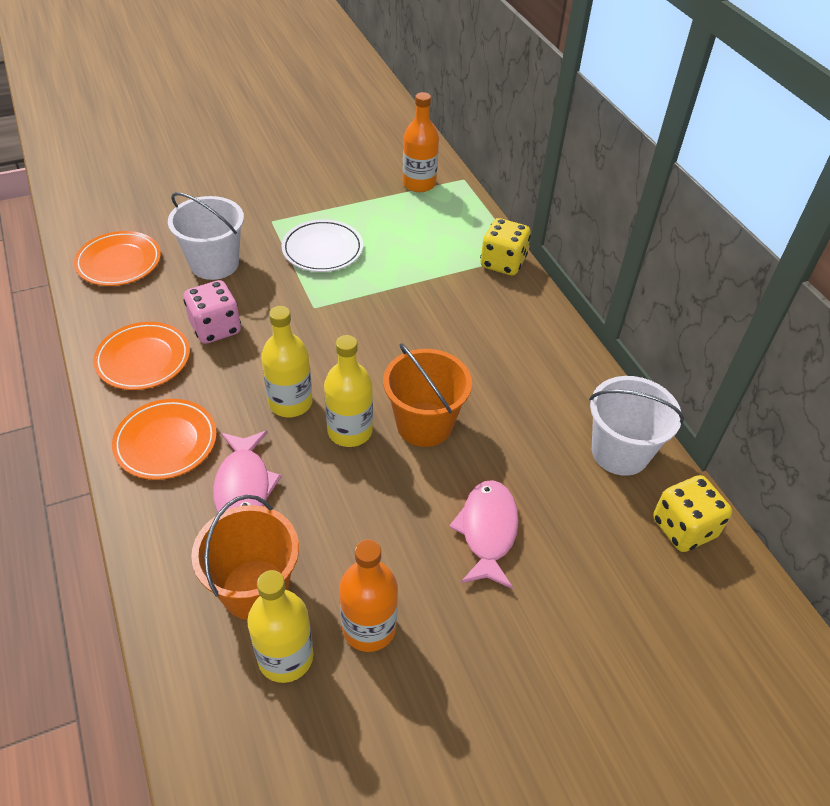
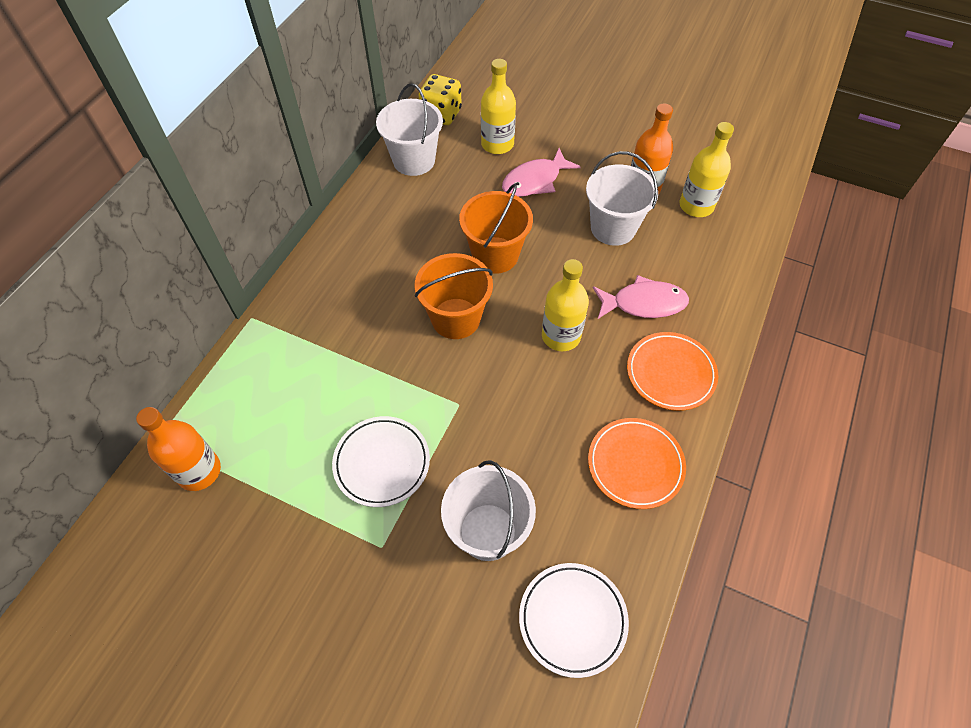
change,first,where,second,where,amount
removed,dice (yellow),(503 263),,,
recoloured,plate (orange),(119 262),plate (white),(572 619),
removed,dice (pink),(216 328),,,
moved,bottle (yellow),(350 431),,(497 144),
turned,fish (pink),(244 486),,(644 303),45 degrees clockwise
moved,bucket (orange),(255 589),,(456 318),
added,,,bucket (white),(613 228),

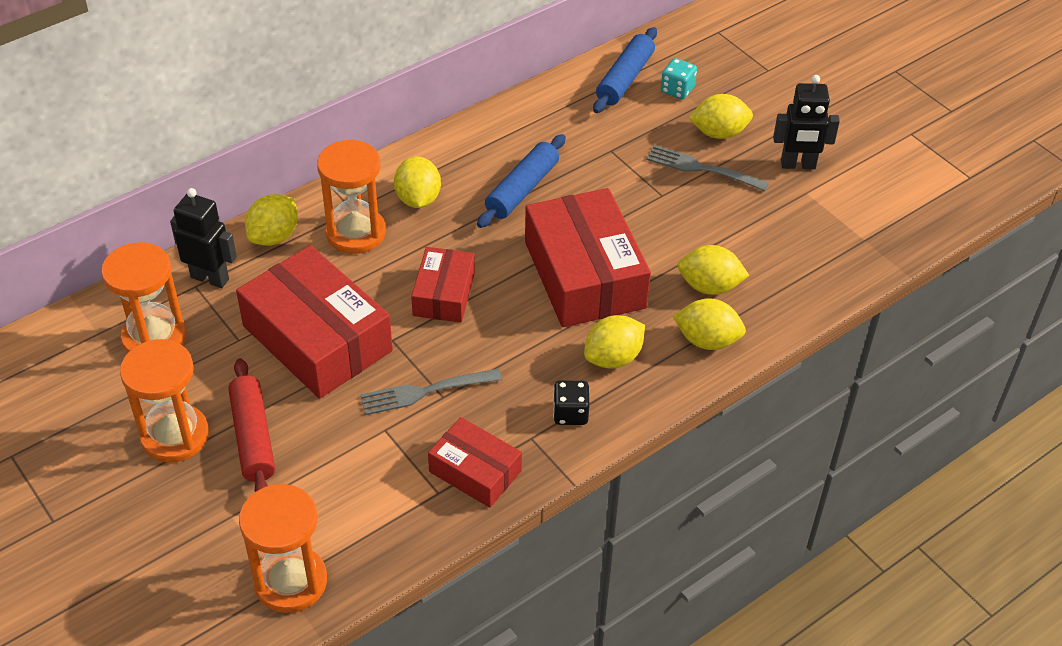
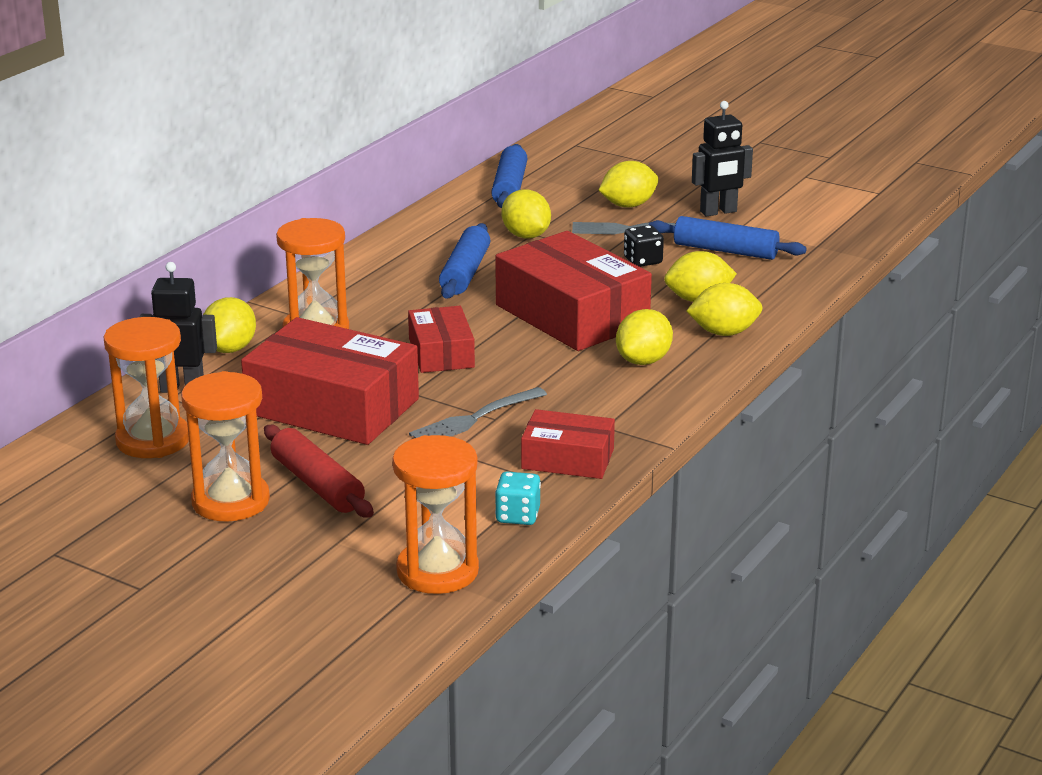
change,first,where,second,where,amount
moved,dice (turquoise),(677 90),,(518 516),
moved,lemon (yellow),(418 199),,(526 236),
moved,dice (black),(570 413),,(643 261),
added,,,rolling pin (blue),(725 250),

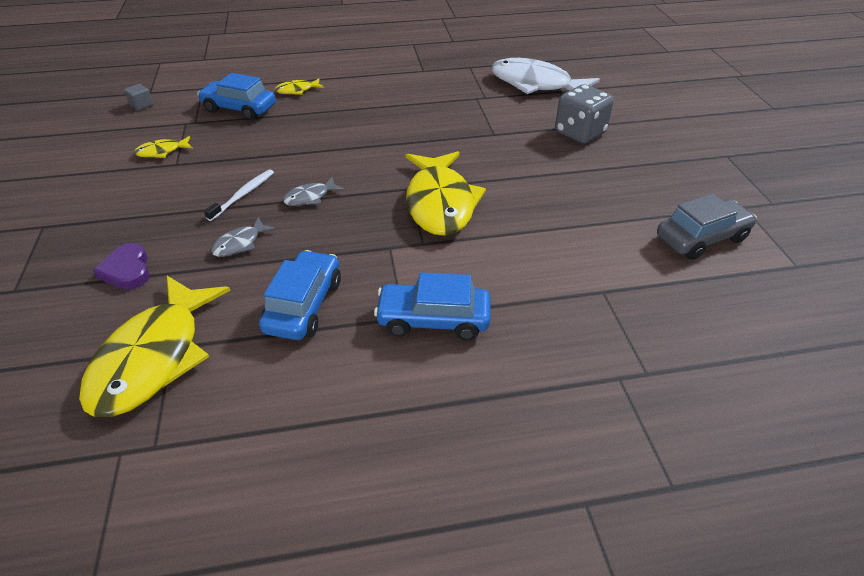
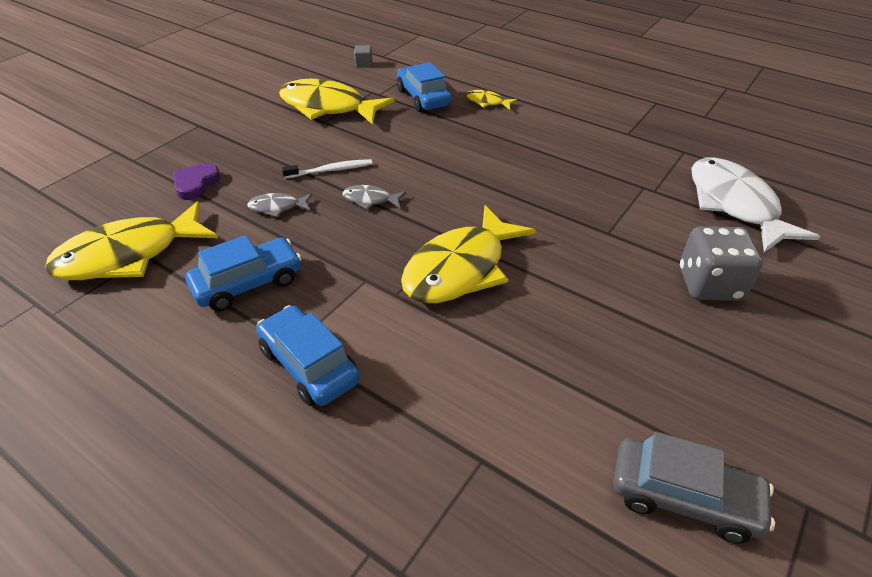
change,first,where,second,where,amount
resized,fish (yellow),(162 152),,(328 107),x2.26

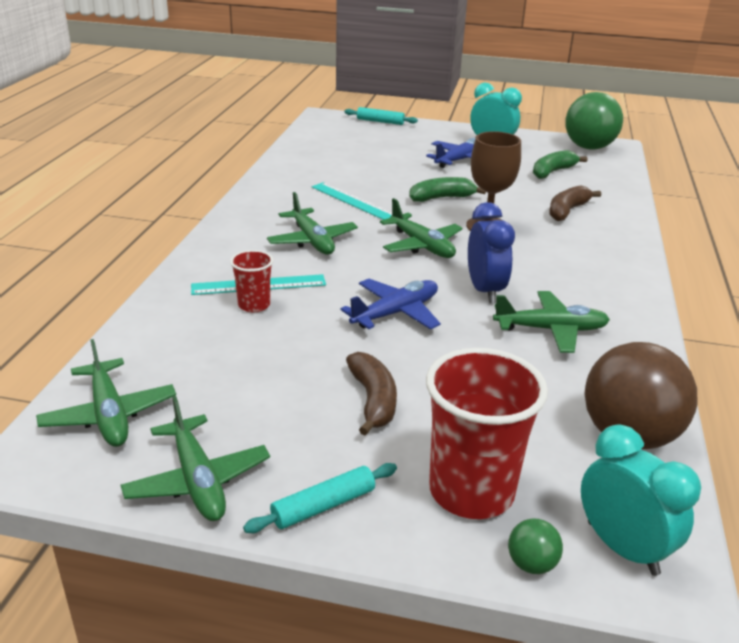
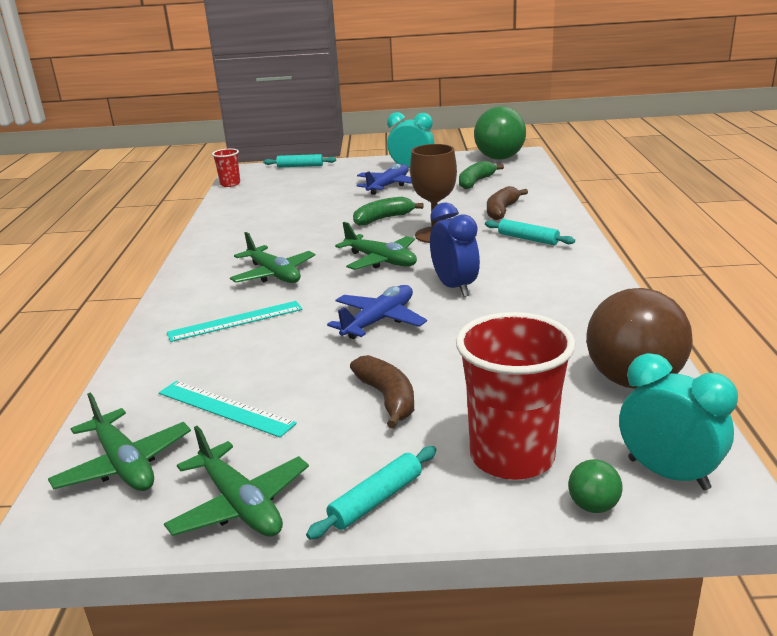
change,first,where,second,where,amount
moved,ruler (turquoise),(353 201),,(225 408),
moved,cup (red),(254 305),,(230 184),
removed,plane (green),(551 330),,,
added,,,rolling pin (turquoise),(528 239),

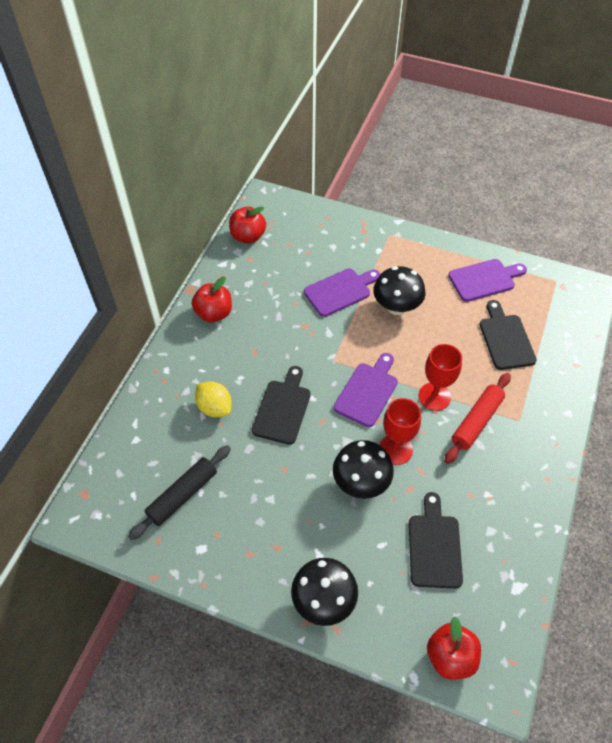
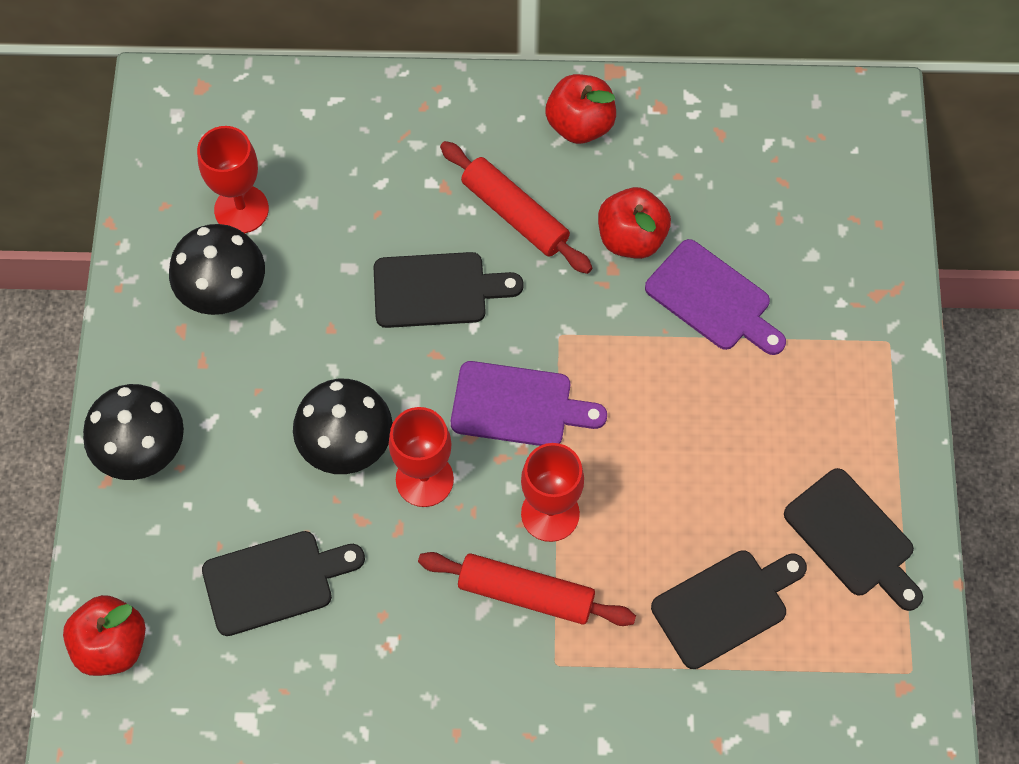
change,first,where,second,where,amount
moved,apple (red),(248 236),,(631 238),
recoloured,cutting board (purple),(484 279),cutting board (black),(853 538),
moved,mushroom (black),(396 307),,(224 292),
removed,lemon (yellow),(215 407),,,
replaced,rolling pin (black),(183 495),goblet (red),(241 209),
added,,,rolling pin (red),(515 214),

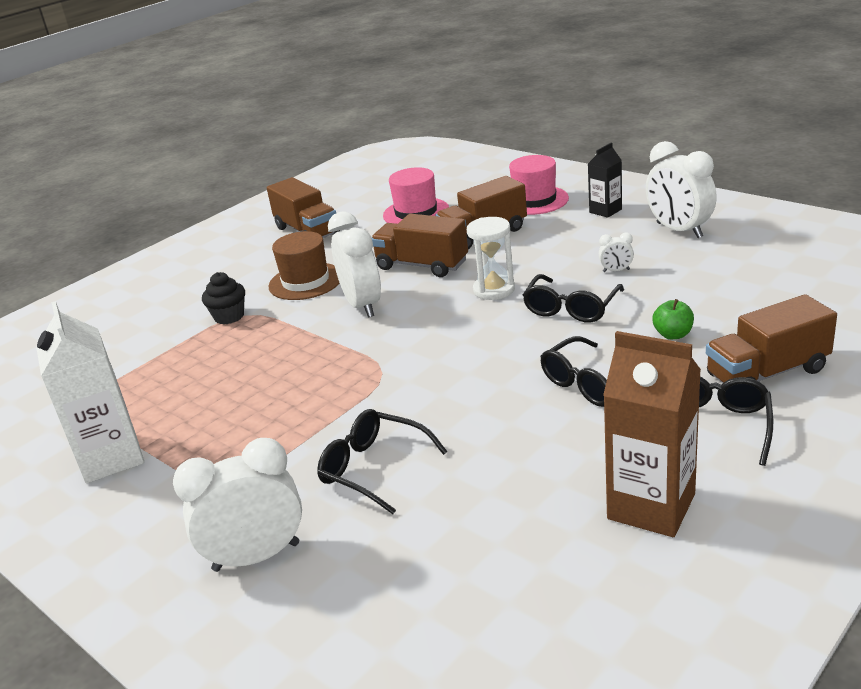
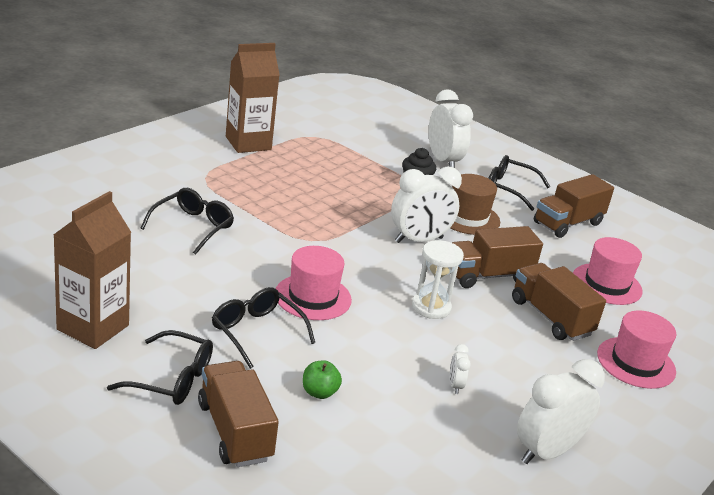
change,first,where,second,where,amount
removed,carton (black),(605 211),,,
turned,truck (brown),(422 265),,(488 275),135 degrees counterclockwise
moved,glasses (black),(571 308),,(509 189),
recoloured,carton (white),(111 458),carton (brown),(248 143),
moved,clock (white),(256 556),,(443 161),
added,,,hat (pink),(313 297),

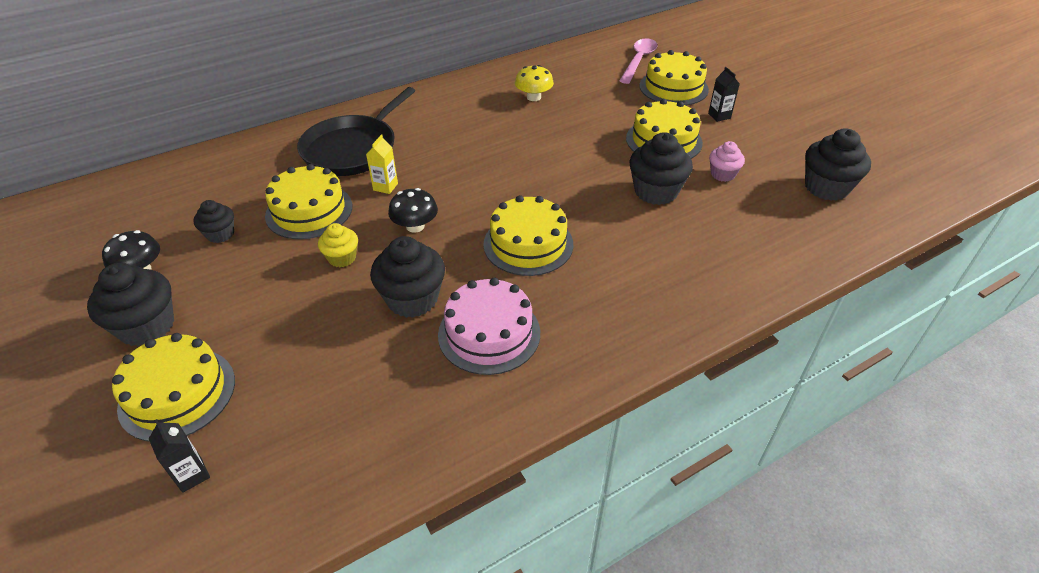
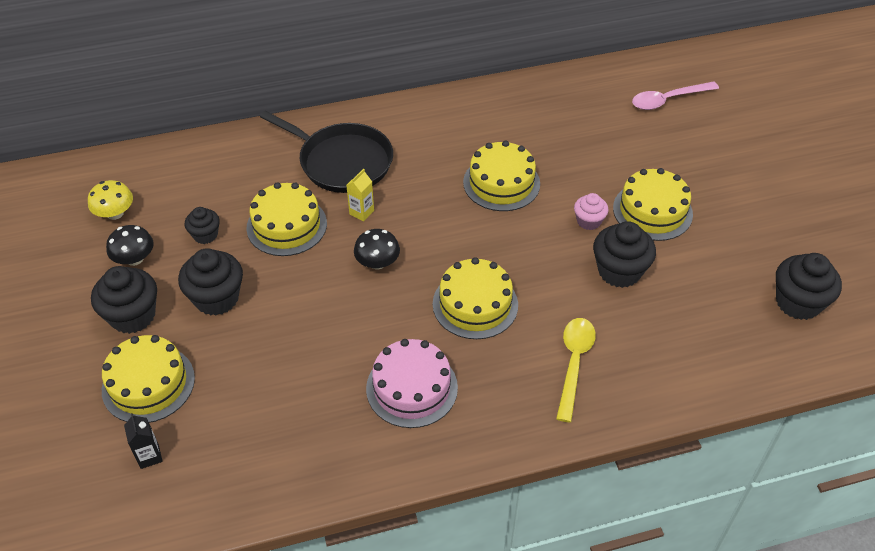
change,first,where,second,where,amount
turned,spoon (pink),(639 61),,(668 100),150 degrees counterclockwise
moved,cake (yellow),(673 87),,(501 183),
moved,mushroom (yellow),(533 97),,(115 213),
removed,carton (black),(719 116),,,
turned,pan (black),(353 149),,(342 162),105 degrees counterclockwise
moved,cupcake (pink),(722 174),,(588 221),
removed,cupcake (yellow),(342 258),,,
moved,cupcake (black),(412 299),,(216 298),
added,,,spoon (yellow),(574 363),

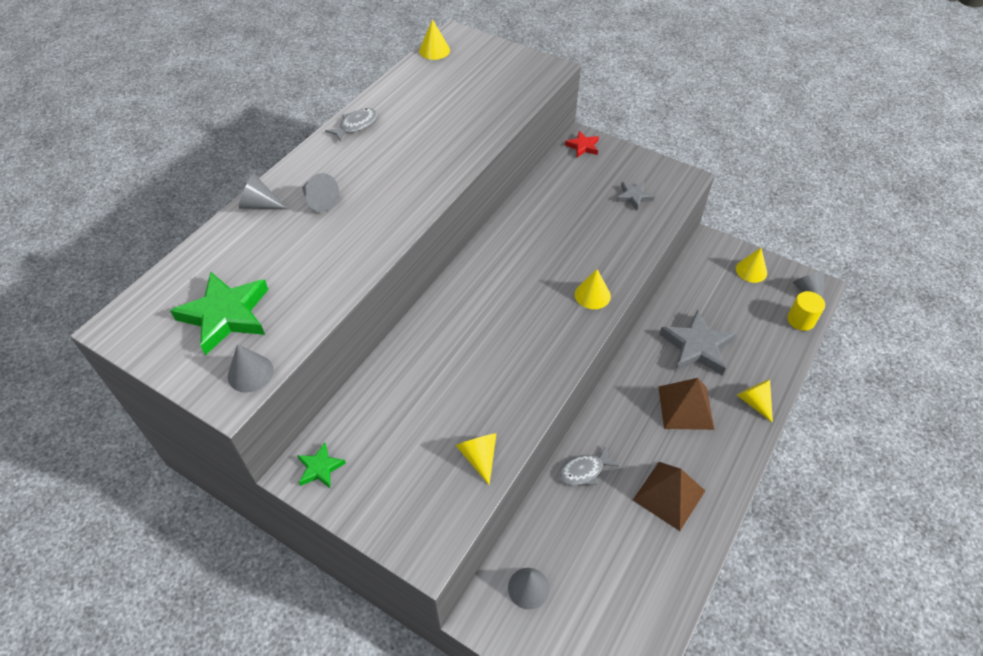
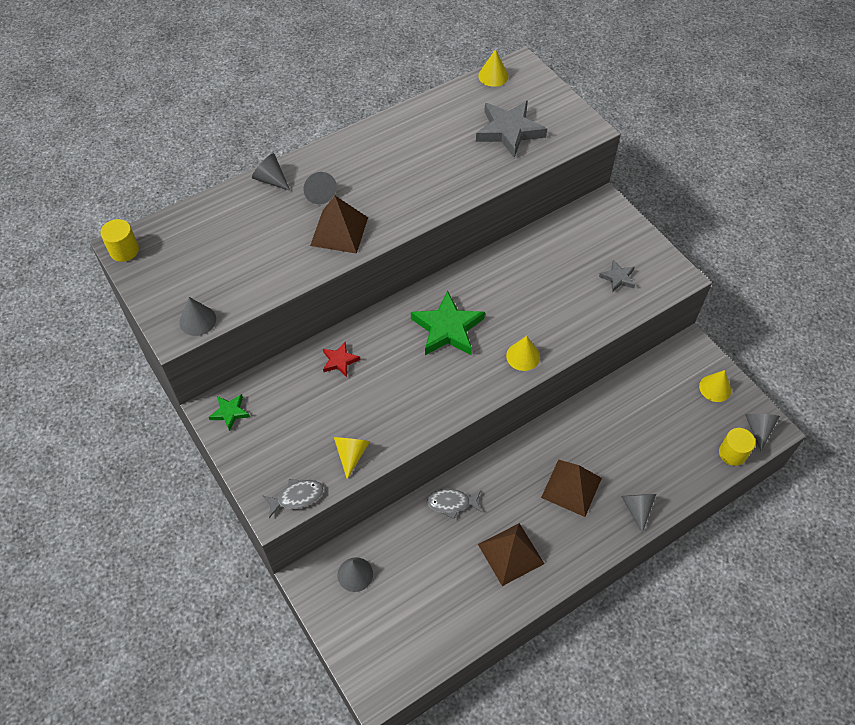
change,first,where,second,where,amount
moved,fish (grey),(356 125),,(297 497),
moved,star (red),(583 146),,(340 361),
moved,star (green),(226 315),,(447 328),
moved,star (grey),(697 347),,(509 131),
recoloured,cone (yellow),(754 402),cone (grey),(637 508),
added,,,pyramid (brown),(339 231),
added,,,cylinder (yellow),(124 250),

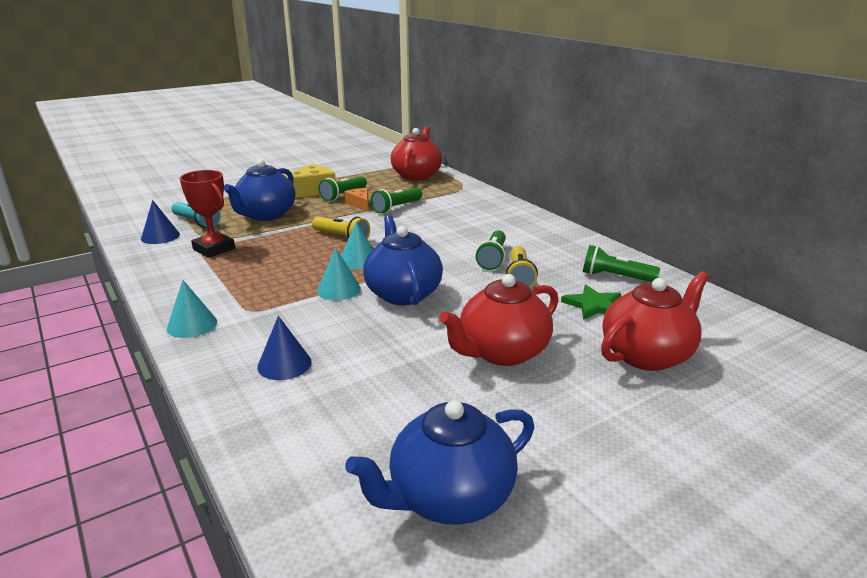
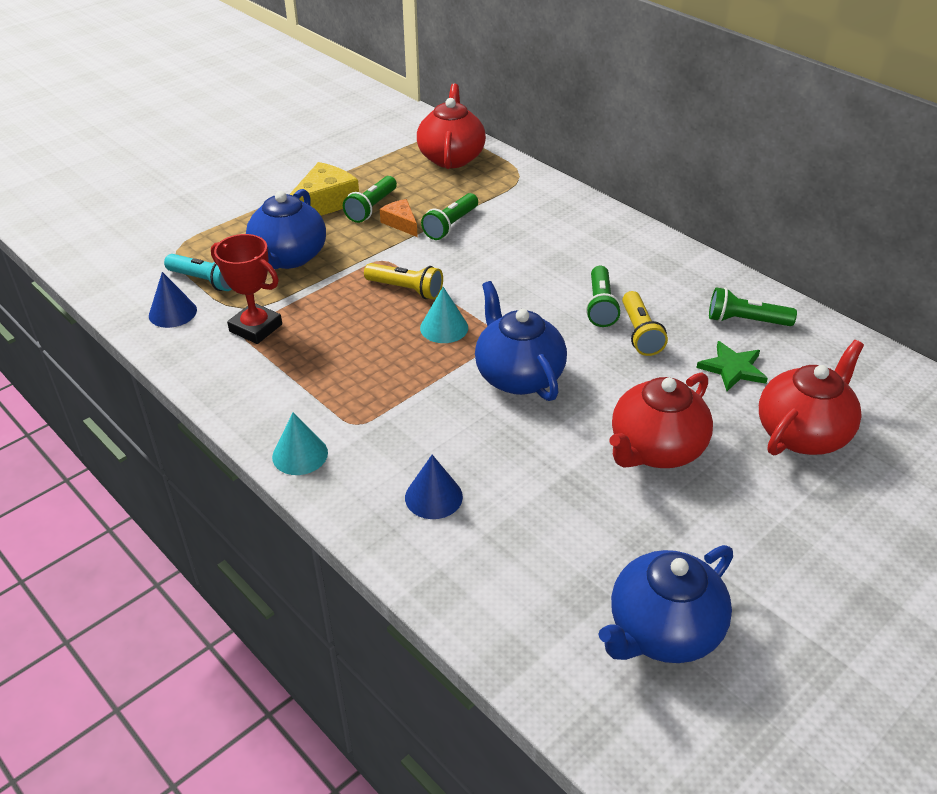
change,first,where,second,where,amount
removed,cone (turquoise),(338 289),,,

